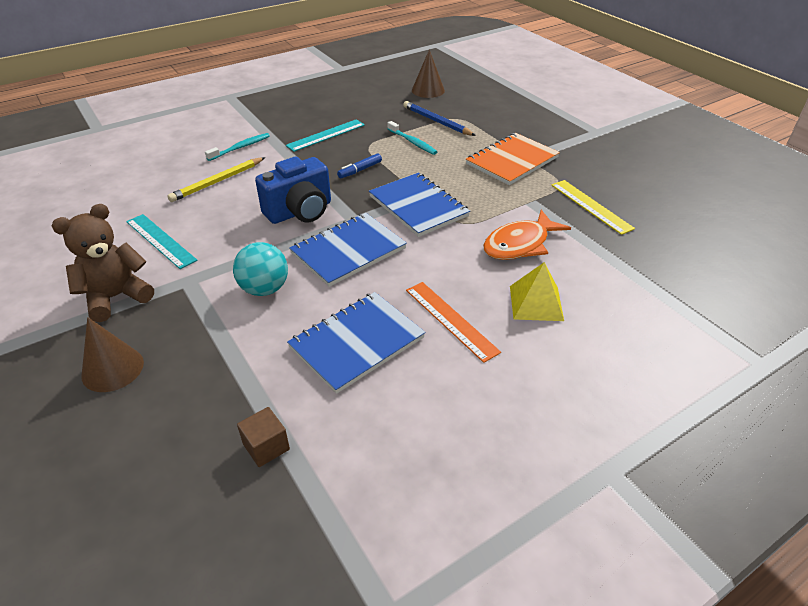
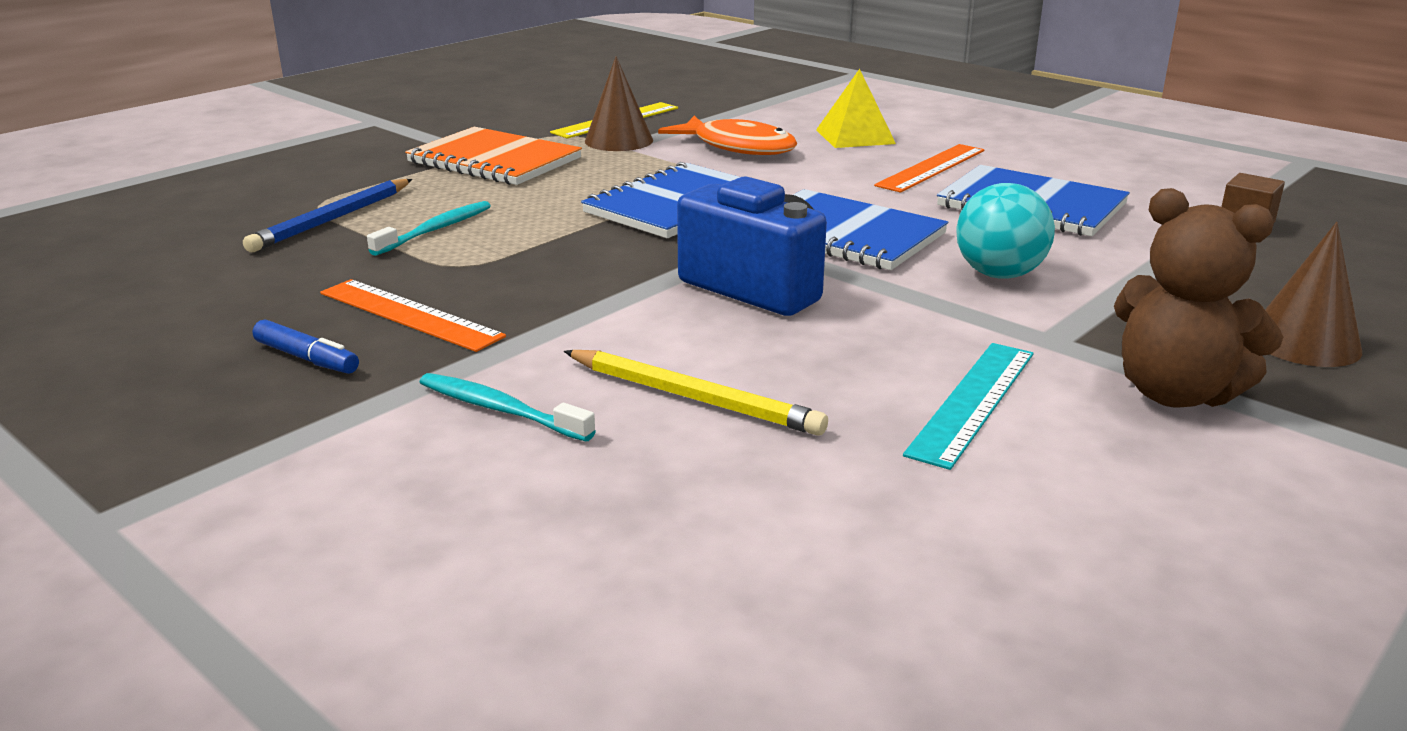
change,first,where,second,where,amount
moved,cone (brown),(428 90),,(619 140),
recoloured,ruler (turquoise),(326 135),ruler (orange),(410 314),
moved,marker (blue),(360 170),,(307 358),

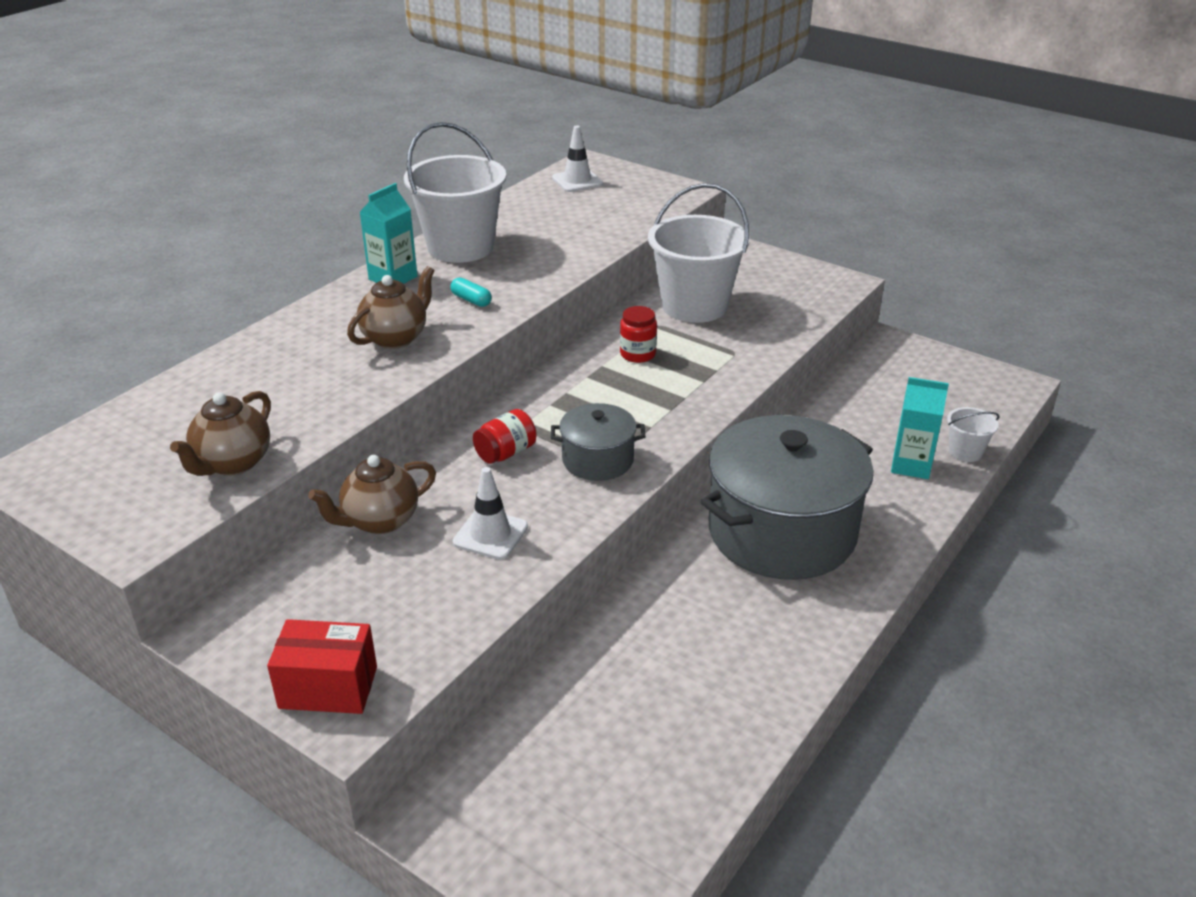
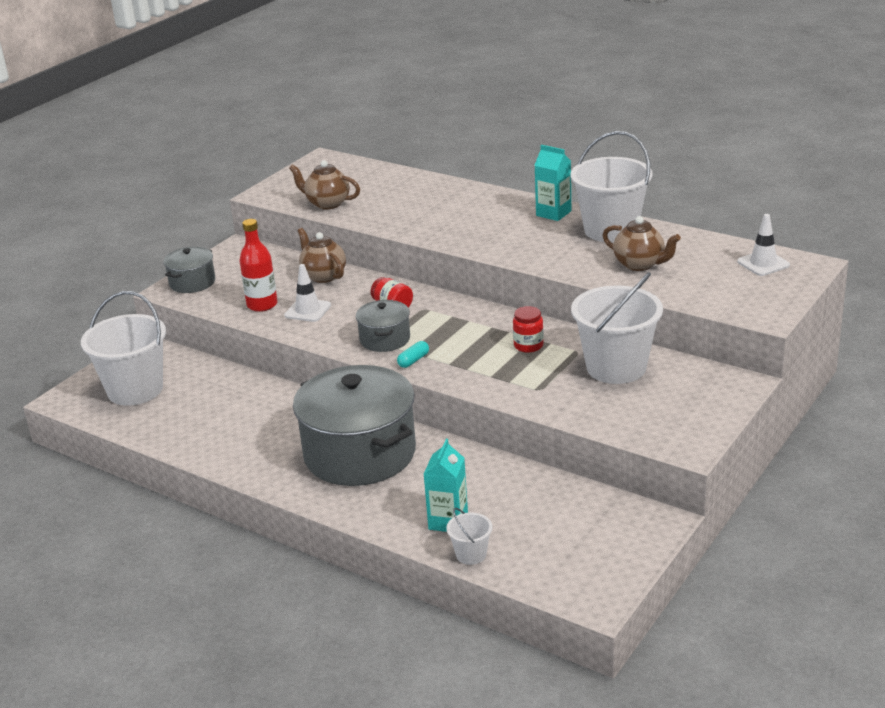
change,first,where,second,where,amount
moved,teapot (brown),(395 338),,(640 264),
moved,capsule (turquoise),(471 300),,(413 360),
replaced,box (red),(328 687),pot (grey),(192 282),
added,,,bottle (red),(262 305),
added,,,bucket (white),(135 390),

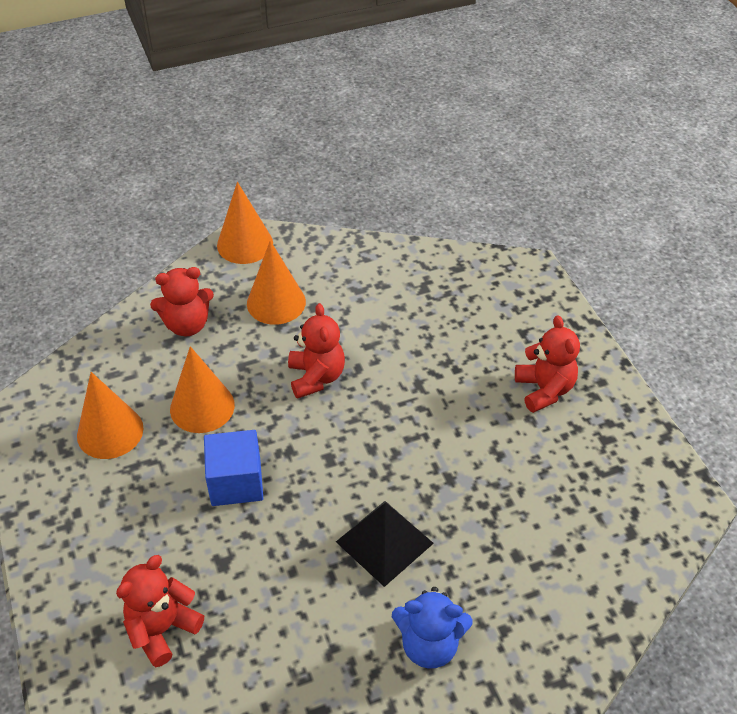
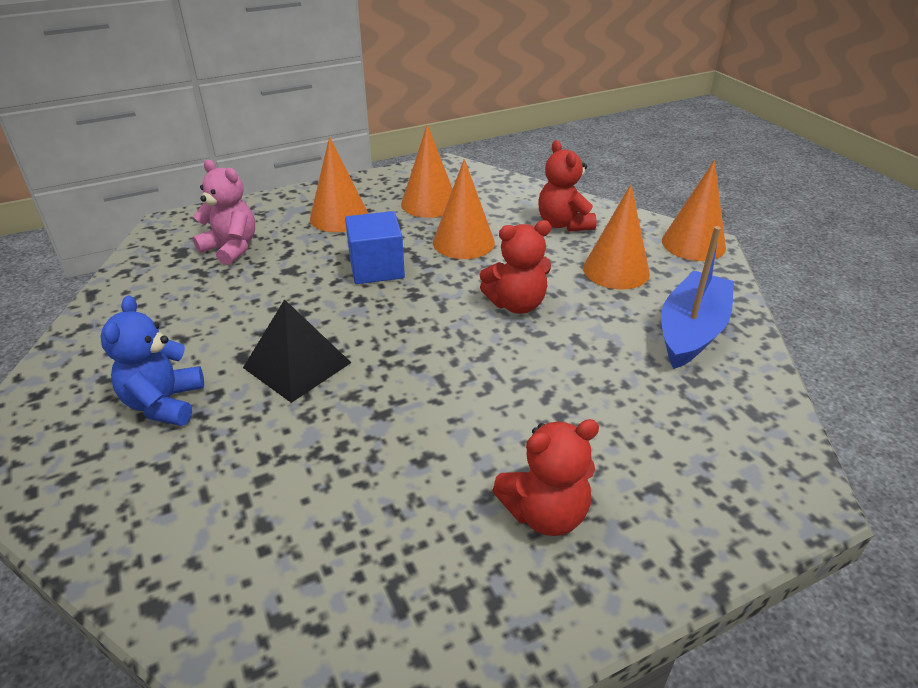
change,first,where,second,where,amount
recoloured,teddy bear (red),(162 629),teddy bear (pink),(231 248),
added,,,cone (orange),(339 217),
added,,,boat (blue),(691 331),

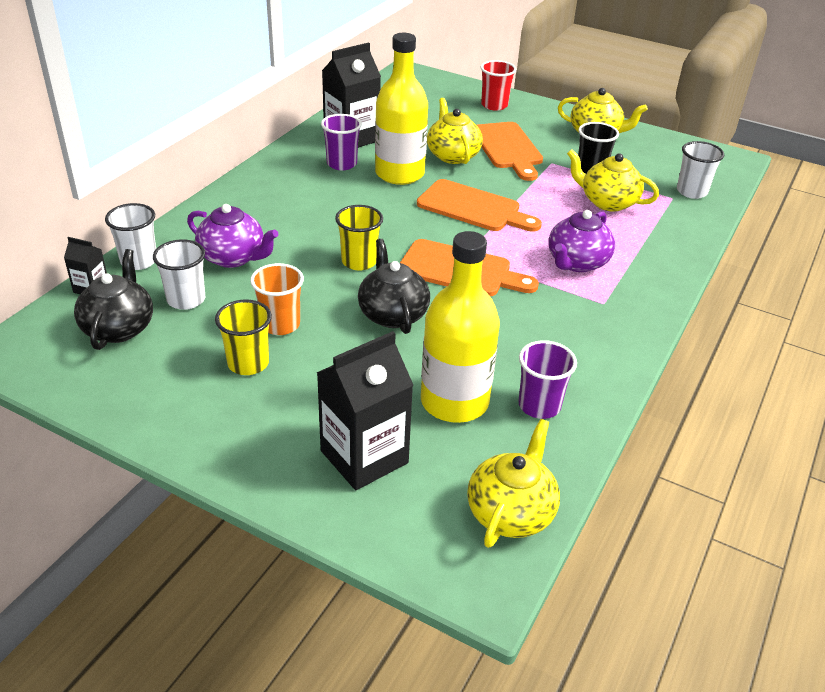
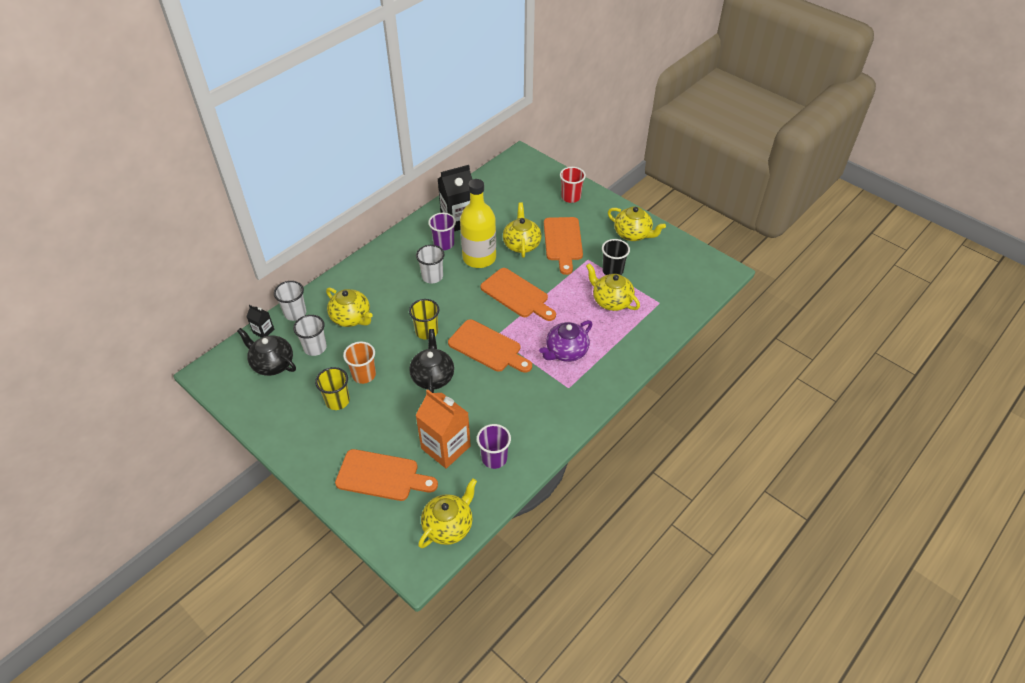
change,first,where,second,where,amount
moved,cup (white),(691 192),,(432 276),
recoloured,teapot (purple),(233 257),teapot (yellow),(351 318),
replaced,bottle (yellow),(454 402),carton (orange),(445 447),
turned,teapot (black),(119 328),,(272 364),75 degrees counterclockwise
replaced,carton (black),(364 457),cutting board (orange),(381 476),

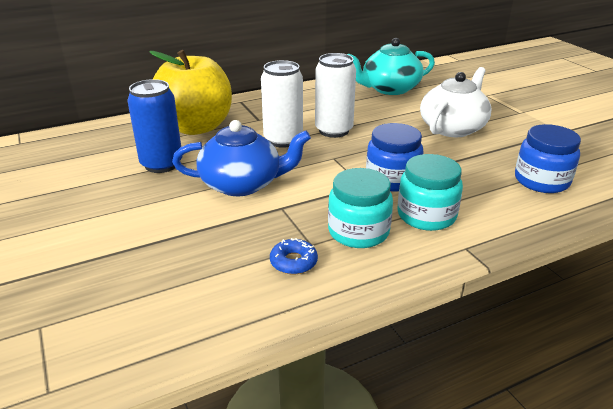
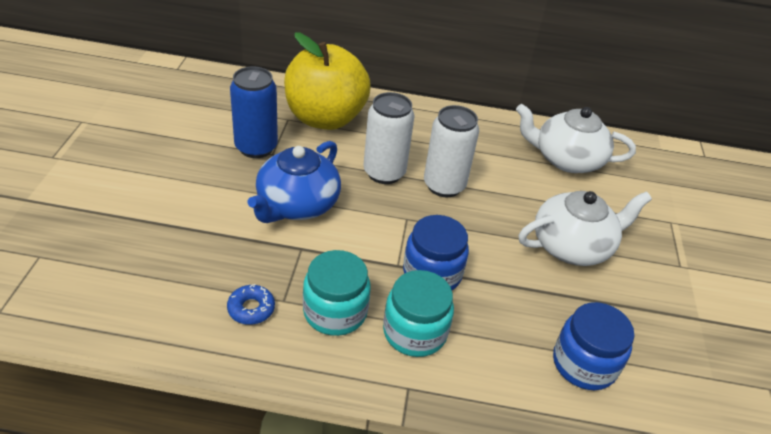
change,first,where,second,where,amount
recoloured,teapot (turquoise),(389 89),teapot (white),(566 159),
turned,teapot (blue),(242 184),,(297 204),90 degrees clockwise

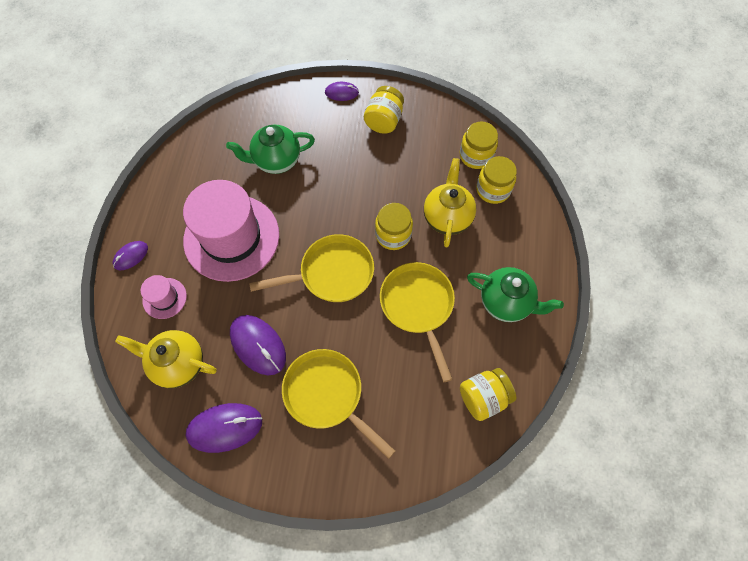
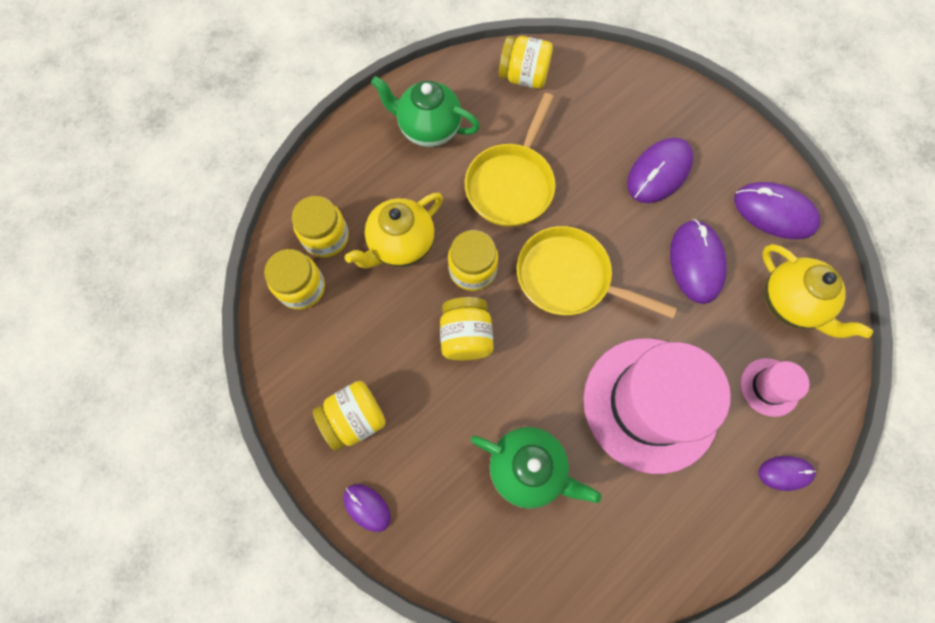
change,first,where,second,where,amount
turned,teapot (green),(506 302),,(428 129),45 degrees counterclockwise
replaced,pan (yellow),(327 395),mouse (purple),(659 172),
added,,,jar (yellow),(466 336),

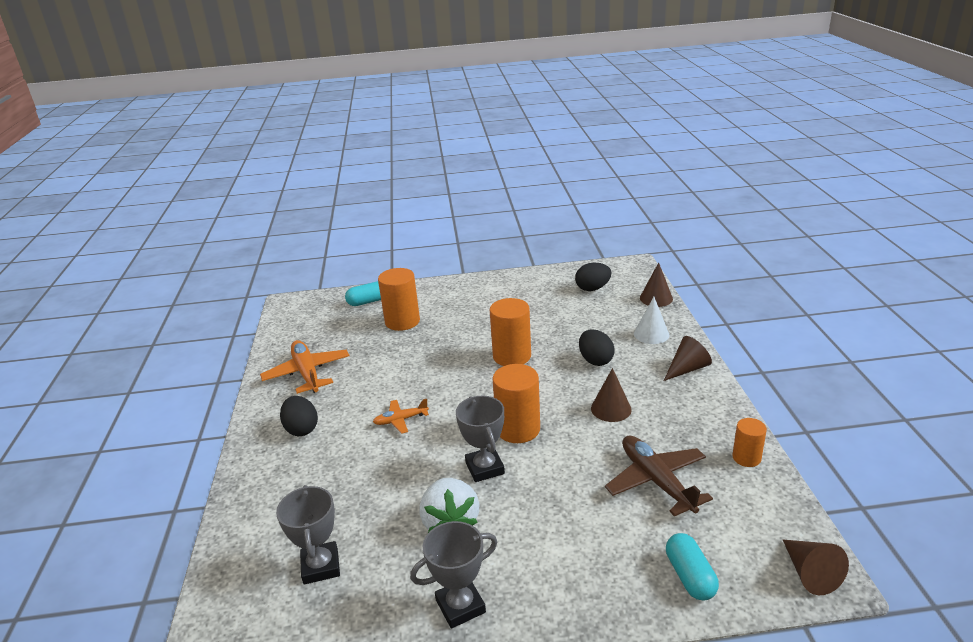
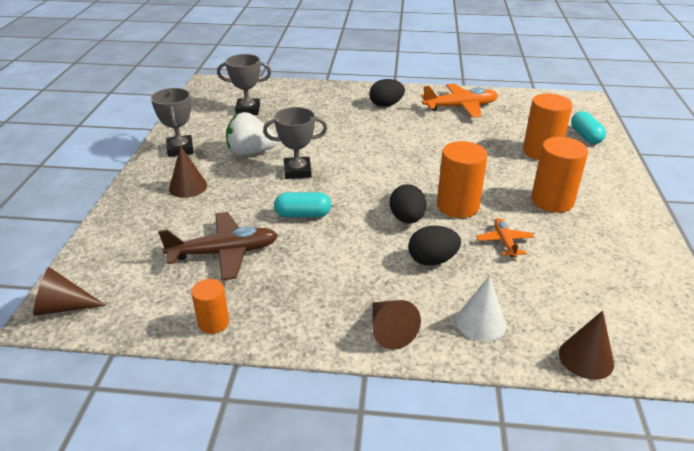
change,first,where,second,where,amount
moved,egg (black),(592 288),,(407 219),
moved,cylinder (orange),(518 429),,(552 201),
moved,cone (brown),(611 409),,(188 187),
moved,plane (orange),(400 420),,(504 242),
moved,capsule (turquoise),(690 576),,(303 215),

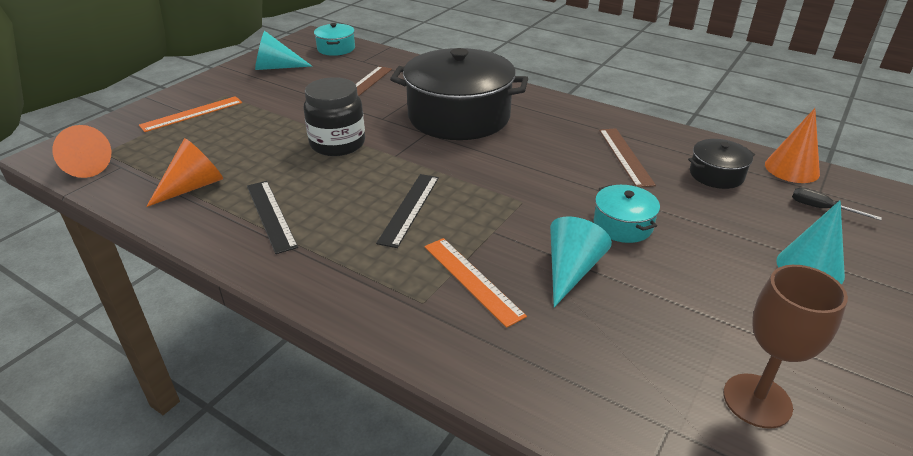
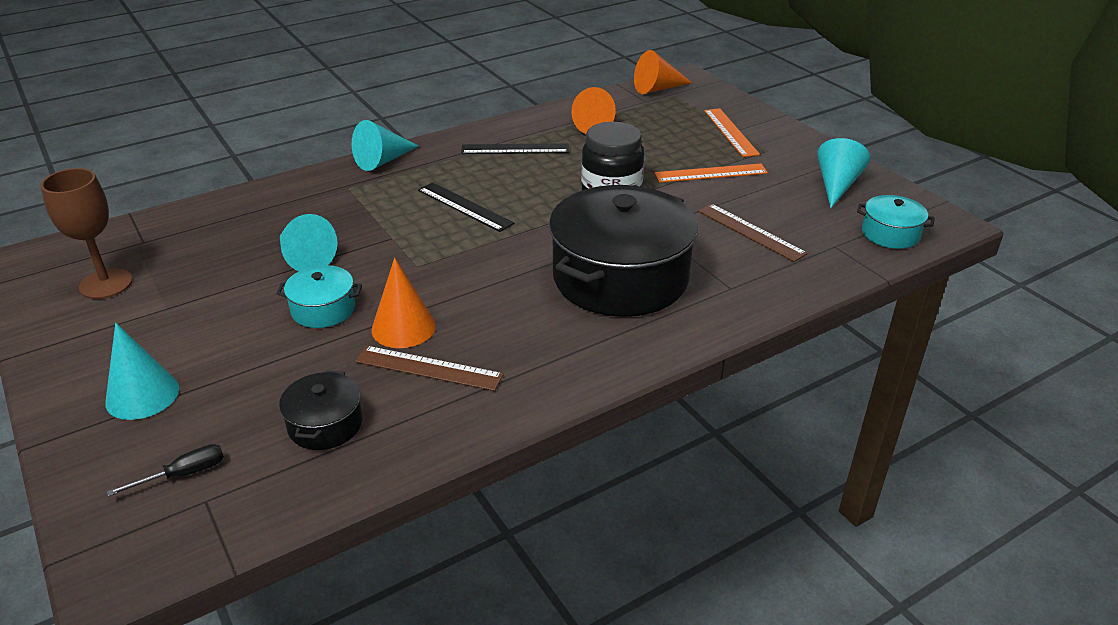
change,first,where,second,where,amount
moved,cone (orange),(792 169),,(403 327),
moved,ruler (orange),(472 280),,(711 173),
added,,,cone (turquoise),(383 160),

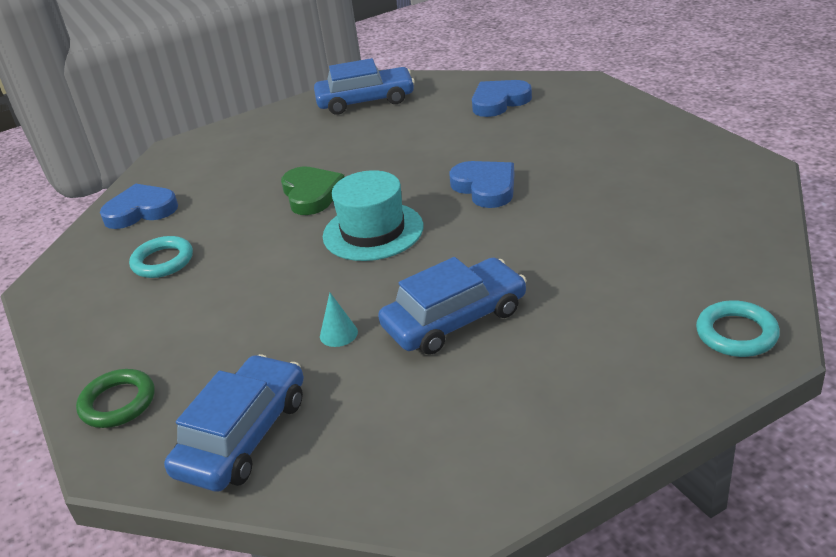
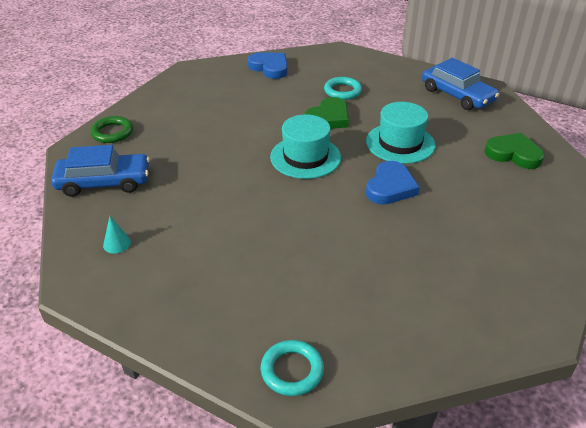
change,first,where,second,where,amount
recoloured,heart (blue),(499 102),heart (green),(513 154),
moved,ring (turquoise),(163 261),,(342 91),
removed,car (blue),(455 319),,,
moved,cone (turquoise),(338 334),,(117 243),
added,,,hat (turquoise),(400 143),

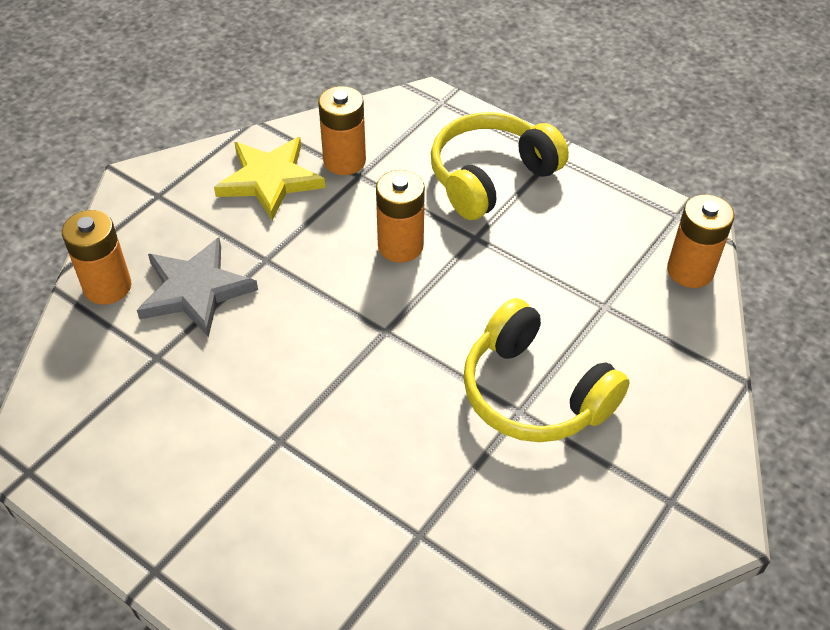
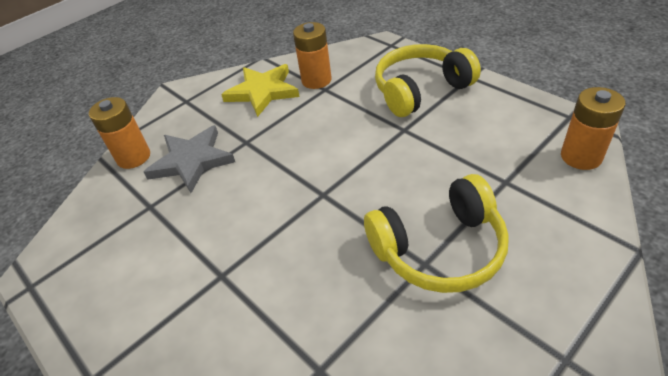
change,first,where,second,where,amount
removed,battery (orange),(400 246),,,
turned,headphones (yellow),(534 392),,(439 248),75 degrees counterclockwise

